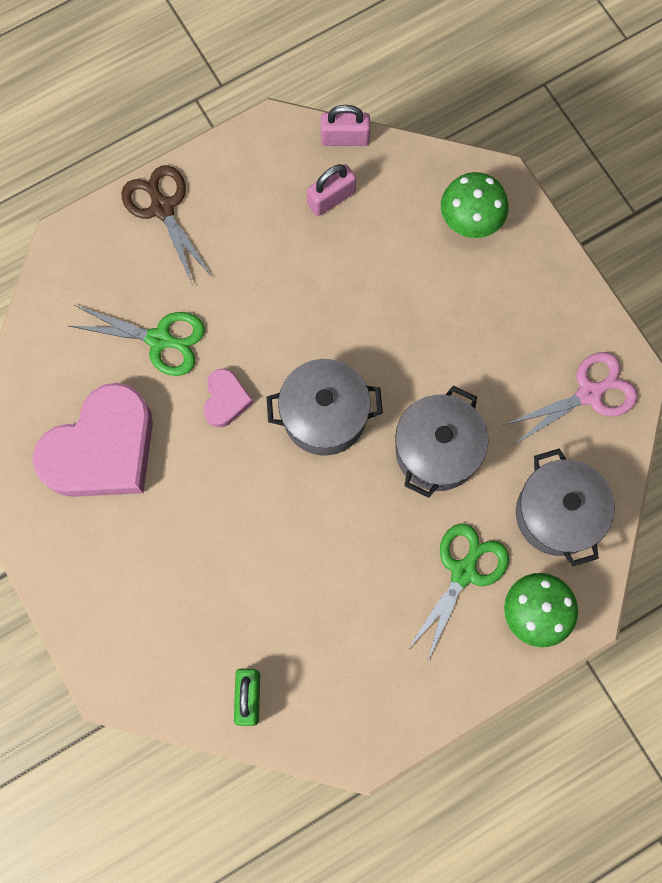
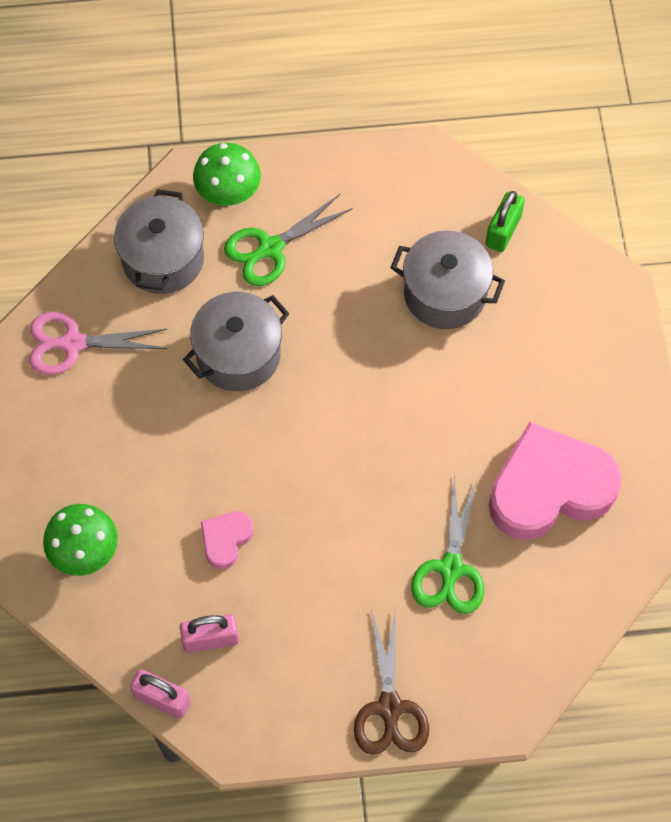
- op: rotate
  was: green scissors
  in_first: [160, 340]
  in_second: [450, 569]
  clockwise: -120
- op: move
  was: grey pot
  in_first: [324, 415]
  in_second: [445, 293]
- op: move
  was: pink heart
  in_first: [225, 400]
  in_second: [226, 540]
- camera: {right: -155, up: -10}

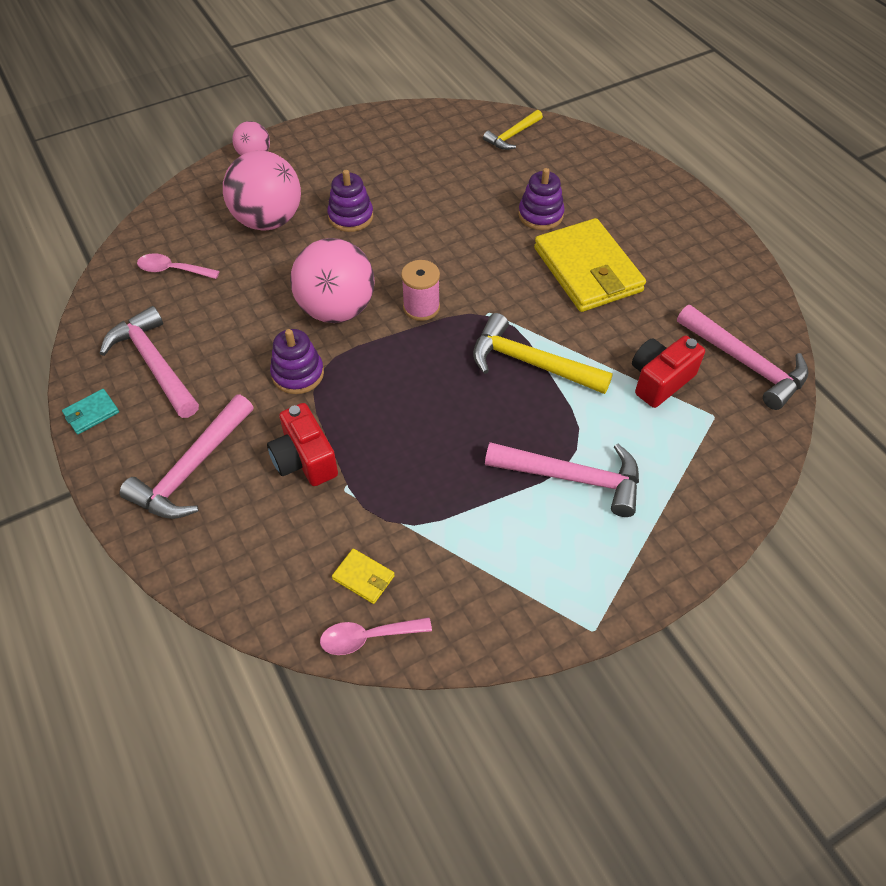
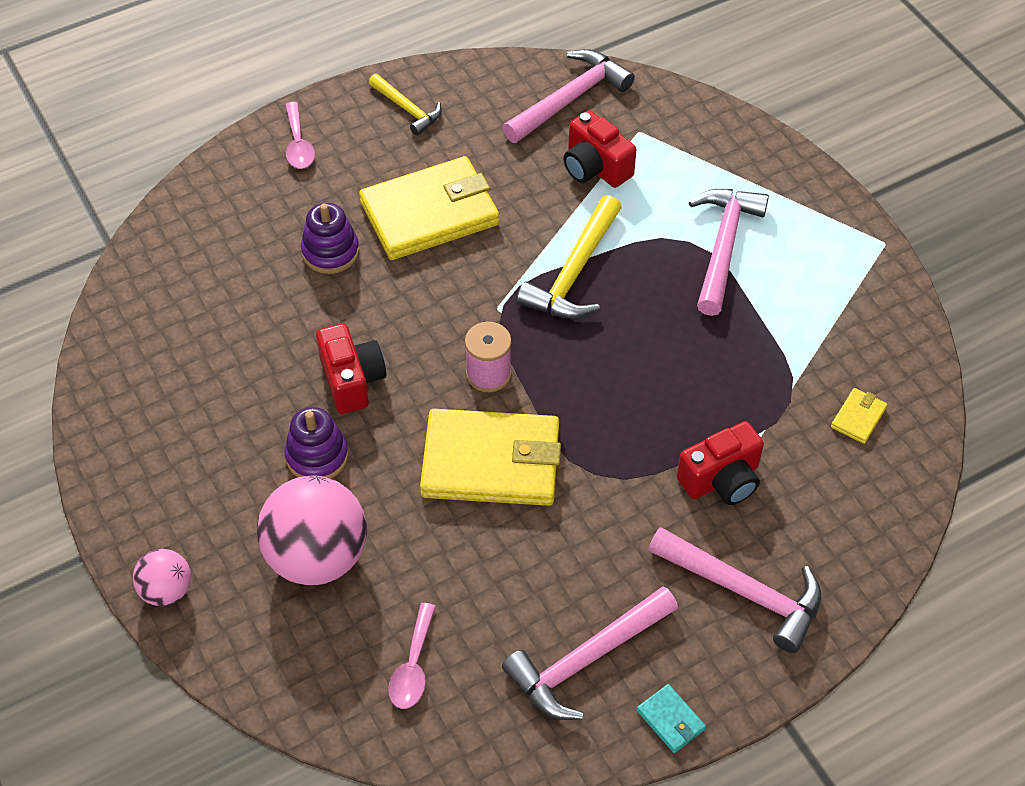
- op: move
  was: yellow hammer
  in_first: [512, 136]
  in_second: [407, 109]
- op: replace
  was: pink ball
  now: yellow wallet
  in_first: [336, 309]
  in_second: [491, 462]
- op: delete
  was: purple stacking toy
  in_first: [298, 374]
- op: move
  was: pink spoon
  in_first: [368, 637]
  in_second: [298, 144]
- op: insert
  now: red camera
  in_second: [352, 380]
- camera: {right: -90, up: 0}

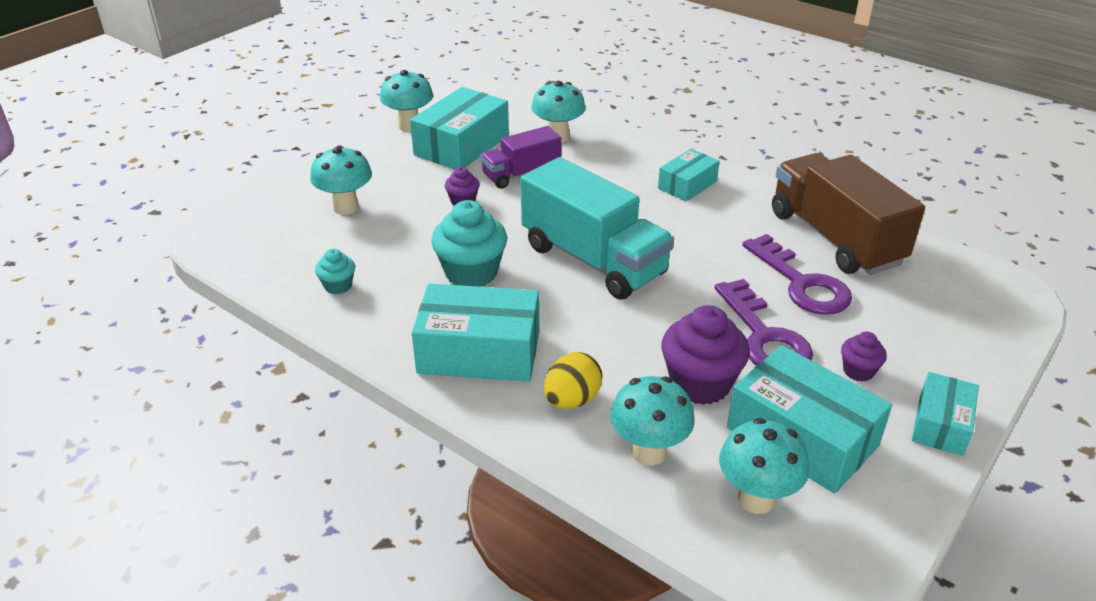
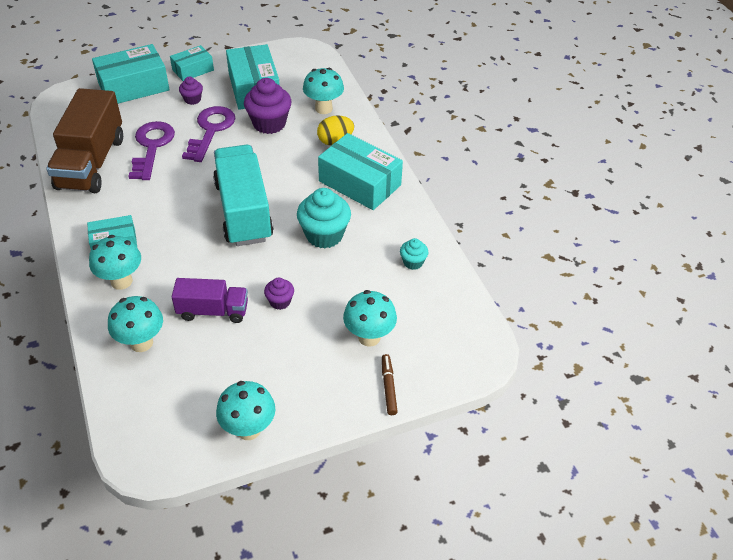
- op: move
  was: turquoise box
  in_first: [462, 145]
  in_second: [133, 86]
- op: move
  was: turquoise mushroom
  in_first: [756, 499]
  in_second: [121, 281]
- op: insert
  now: brown marker
  in_second: [388, 387]
- camera: {right: -150, up: 10}

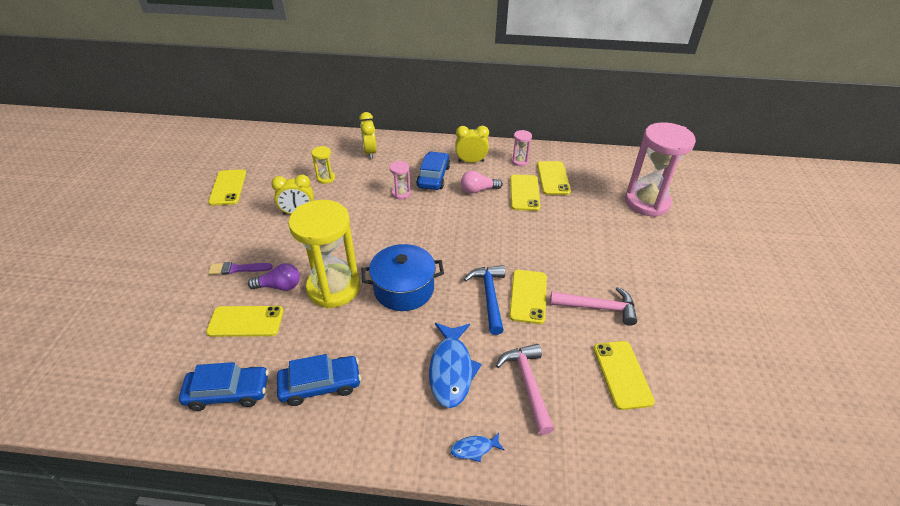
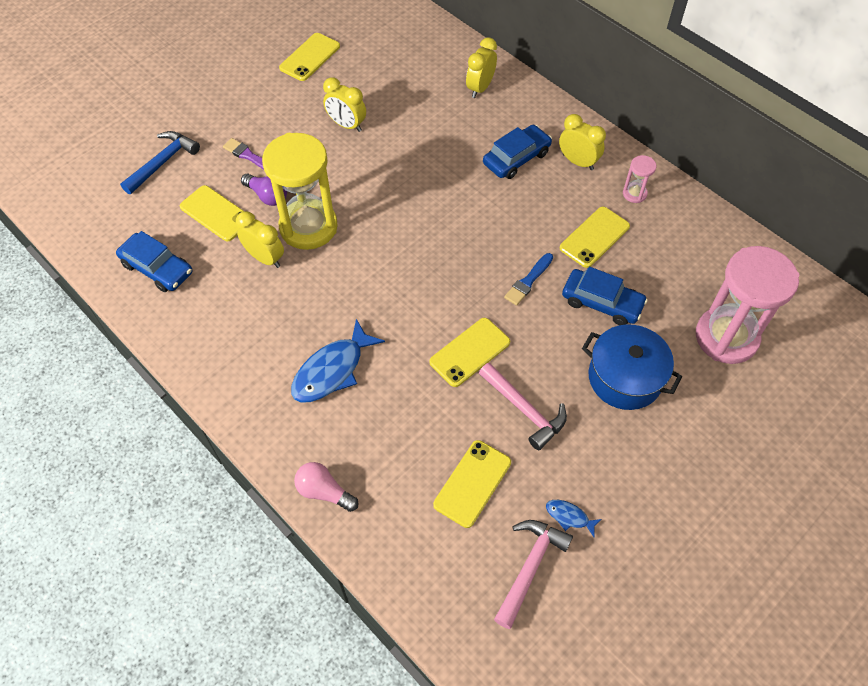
- op: delete
  was: yellow hourglass
  in_first: [326, 178]
- op: delete
  was: pink hourglass
  in_first: [401, 193]
- op: delete
  was: yellow phone
  in_first: [553, 178]
- op: move
  was: pink light bulb
  in_first: [478, 190]
  in_second: [324, 492]
- op: move
  was: blue pot
  in_first: [404, 289]
  in_second: [625, 378]
- op: move
  was: blue hammer
  in_first: [489, 297]
  in_second: [162, 162]
- op: move
  was: pink hammer
  in_first: [528, 384]
  in_second: [529, 567]
- op: move
  was: blue car
  in_first: [320, 385]
  in_second: [602, 302]
- op: move
  was: blue fish
  in_first: [474, 448]
  in_second: [569, 516]
- op: insert
  now: yellow clock
  in_second: [265, 258]
- op: insert
  now: blue brush
  in_second: [528, 281]
- camera: {right: 40, up: 15}

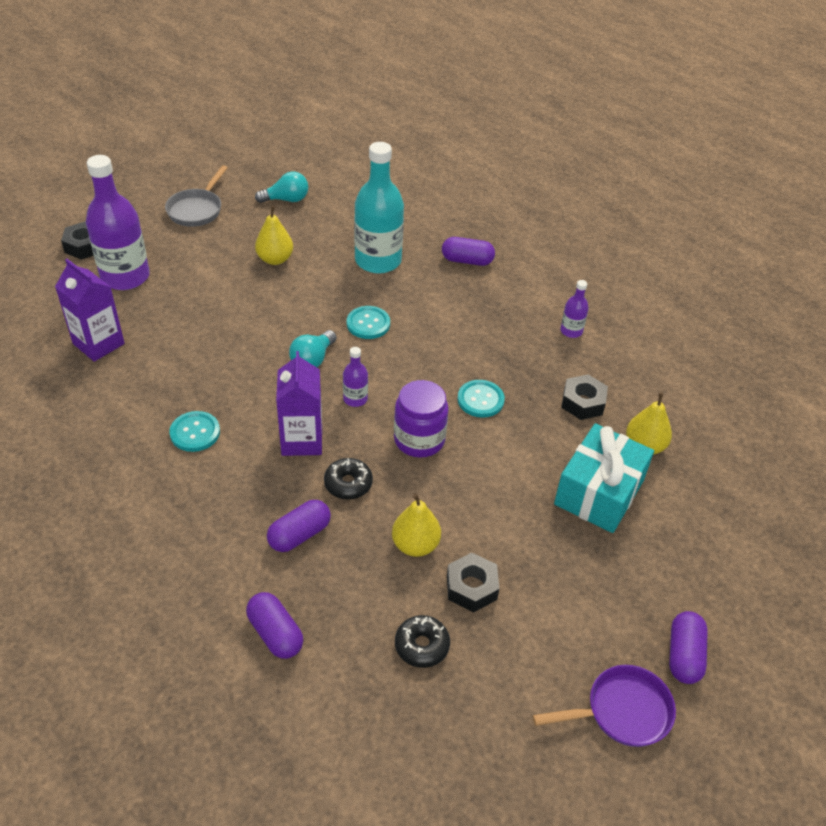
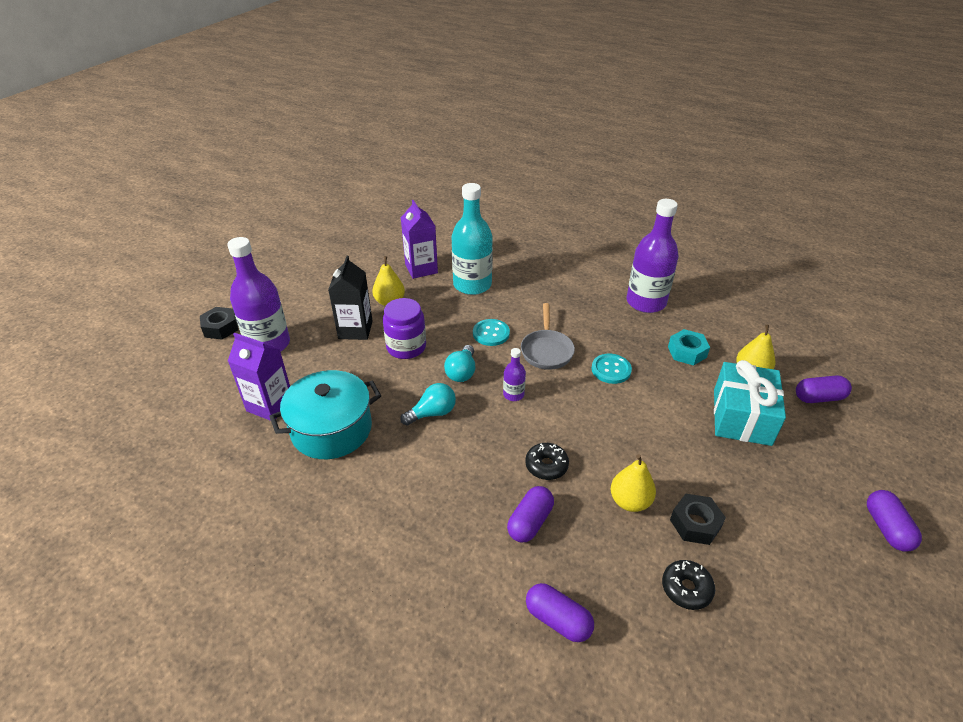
- op: move
  was: grey pan
  in_first: [197, 210]
  in_second: [546, 350]
- op: move
  was: turquoise light bulb
  in_first: [286, 199]
  in_second: [432, 413]
- op: move
  was: purple capsule
  in_first: [467, 261]
  in_second: [819, 398]
- op: resize
  was: purple bottle
  in_first: [571, 331]
  in_second: [646, 302]
  ratio: 2.2
- op: move
  was: purple carton
  in_first: [302, 440]
  in_second: [421, 269]
- op: recolor
  was: black nut
  now: turquoise nut
  in_first: [582, 402]
  in_second: [687, 352]
- op: move
  was: purple jar
  in_first: [419, 439]
  in_second: [406, 347]
- op: delete
  was: turquoise button
  in_first: [195, 432]
- op: delete
  was: purple pan
  in_first: [622, 711]
- op: insert
  now: black carton
  in_second: [355, 330]
- op: insert
  now: turquoise pot
  in_second: [331, 429]
- camera: {right: -15, up: -5}

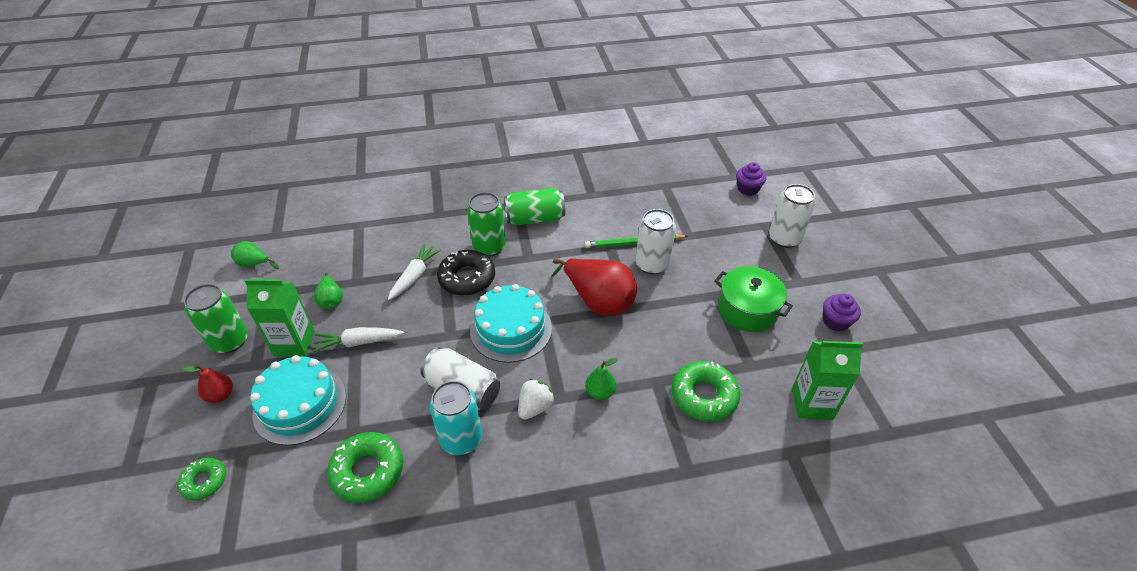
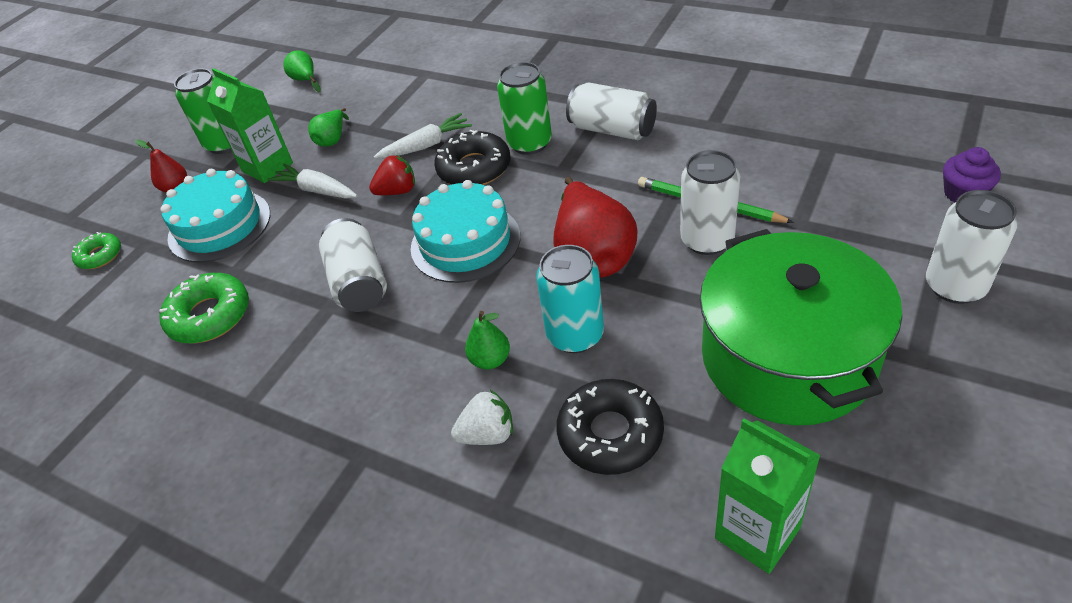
- op: recolor
  was: green can
  now: white can
  in_first: [535, 218]
  in_second: [612, 129]
- op: resize
  was: green pot
  in_first: [747, 310]
  in_second: [787, 357]
  ratio: 1.69
- op: delete
  was: purple cupcake
  in_first: [835, 321]
- op: recolor
  was: green donut
  now: black donut
  in_first: [704, 396]
  in_second: [610, 434]
- op: move
  was: white strawberry
  in_first: [535, 407]
  in_second: [488, 434]
- op: move
  was: turquoise can
  in_first: [461, 439]
  in_second: [575, 335]
- op: insert
  now: red strawberry
  in_second: [397, 191]
- camera: {right: 45, up: 0}

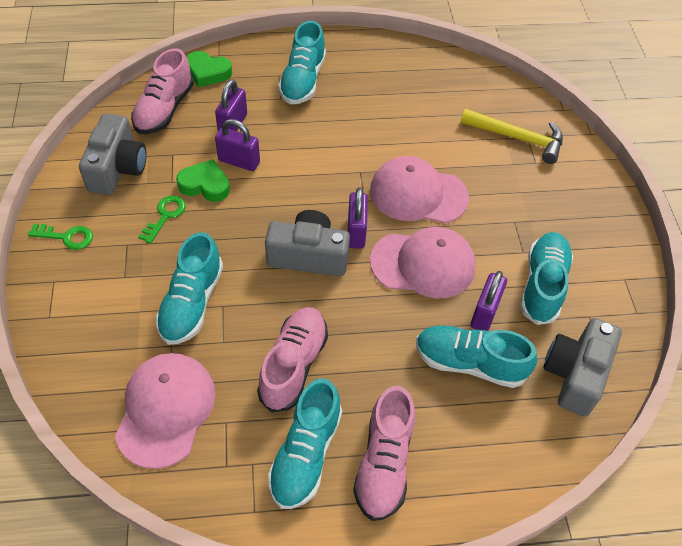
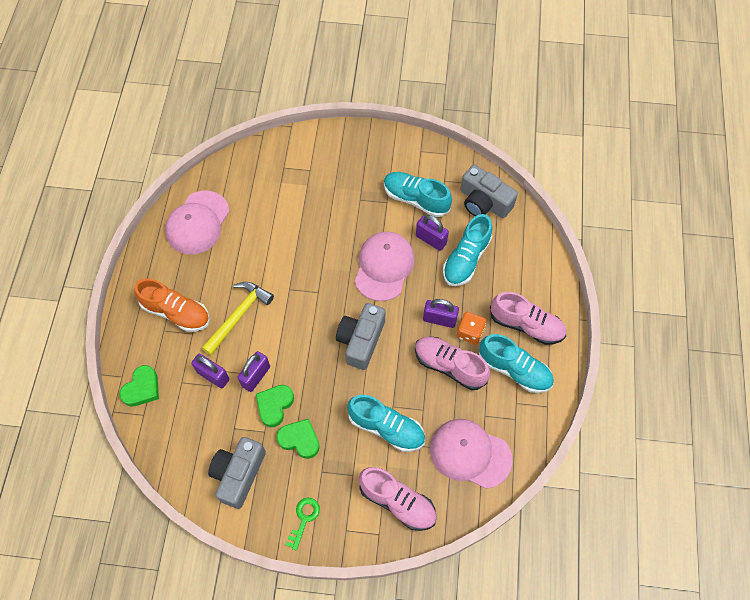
- op: recolor
  was: turquoise shoe
  now: orange shoe
  in_first: [303, 80]
  in_second: [176, 312]
- op: move
  was: pink shoe
  in_first: [164, 109]
  in_second: [397, 502]
- op: move
  was: yellow hammer
  in_first: [517, 138]
  in_second: [238, 315]
- op: rotate
  was: grey camera
  in_first: [118, 168]
  in_second: [238, 474]
  clockwise: -90
- op: move
  was: pink cap
  in_first: [418, 194]
  in_second: [197, 223]
- op: move
  was: purple padlock
  in_first: [356, 232]
  in_second: [439, 319]
- op: replace
  was: green key
  now: green heart
  in_first: [165, 216]
  in_second: [300, 440]
- op: insert
  now: orange dice
  in_second: [469, 332]
- camera: {right: -75, up: 10}

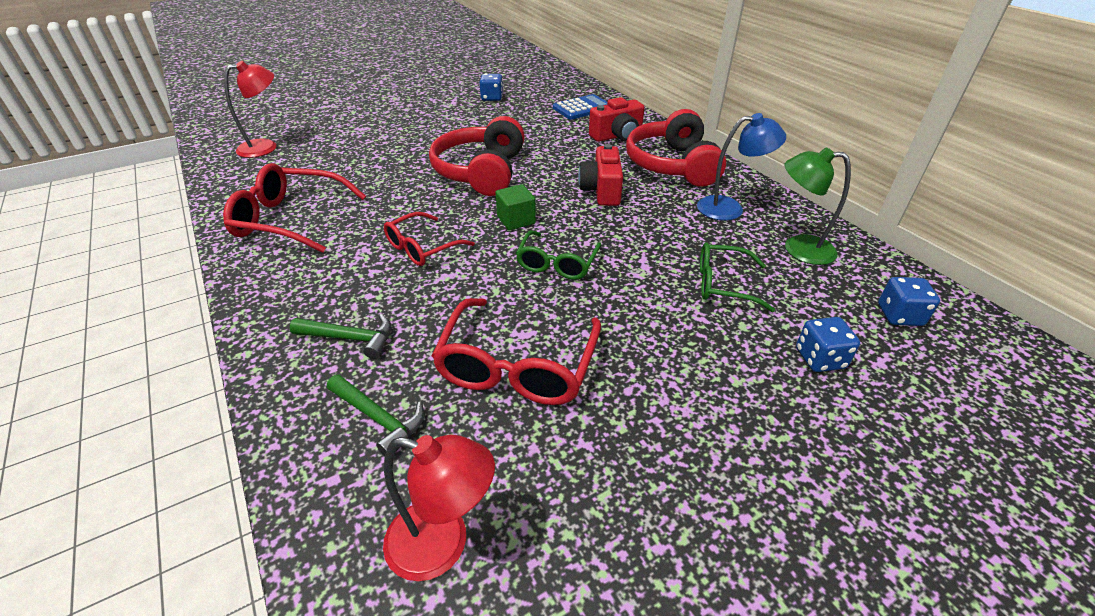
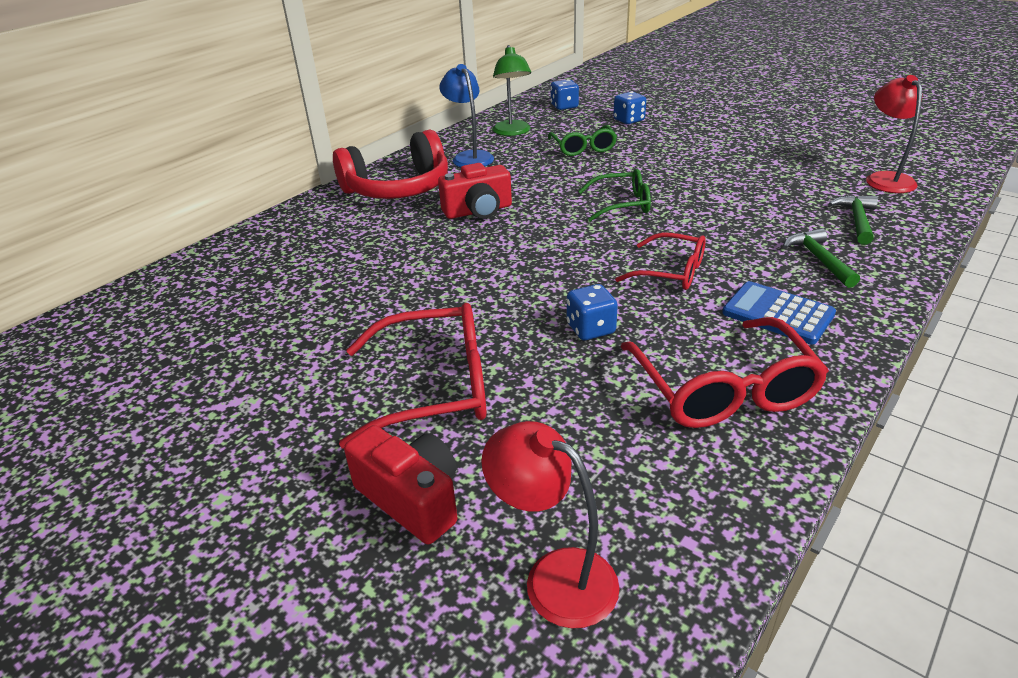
- op: move
  was: blue dice
  in_first: [492, 98]
  in_second: [590, 329]
- op: move
  was: blue calculator
  in_first: [582, 108]
  in_second: [777, 314]
- op: move
  was: red camera
  in_first: [617, 136]
  in_second: [411, 499]
- op: delete
  was: red headphones
  in_first: [481, 172]
- op: delete
  was: green cube
  in_first: [516, 220]
- op: move
  was: red glasses
  in_first: [517, 366]
  in_second: [435, 387]
- camera: {right: -110, up: -5}

